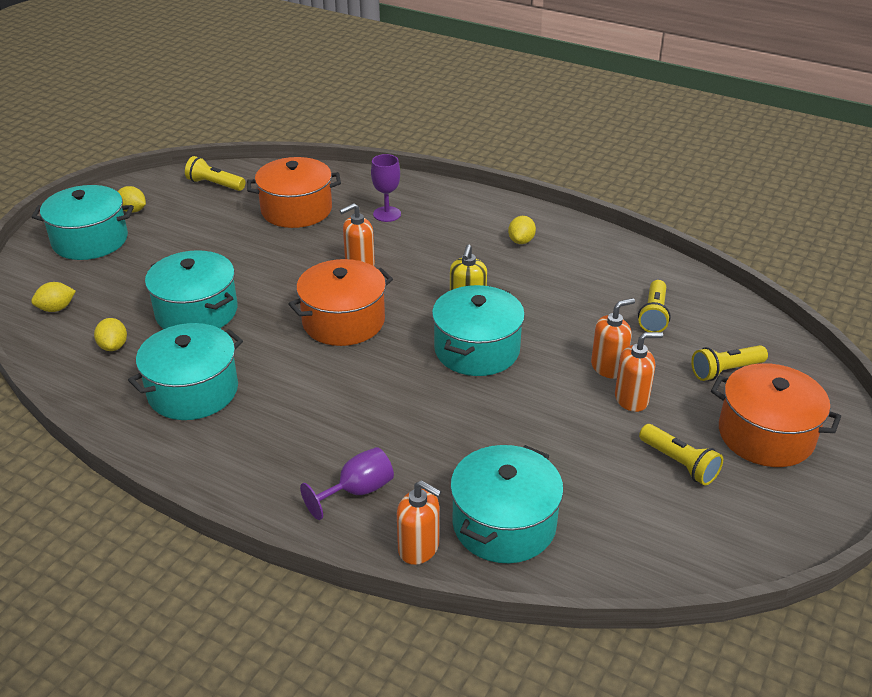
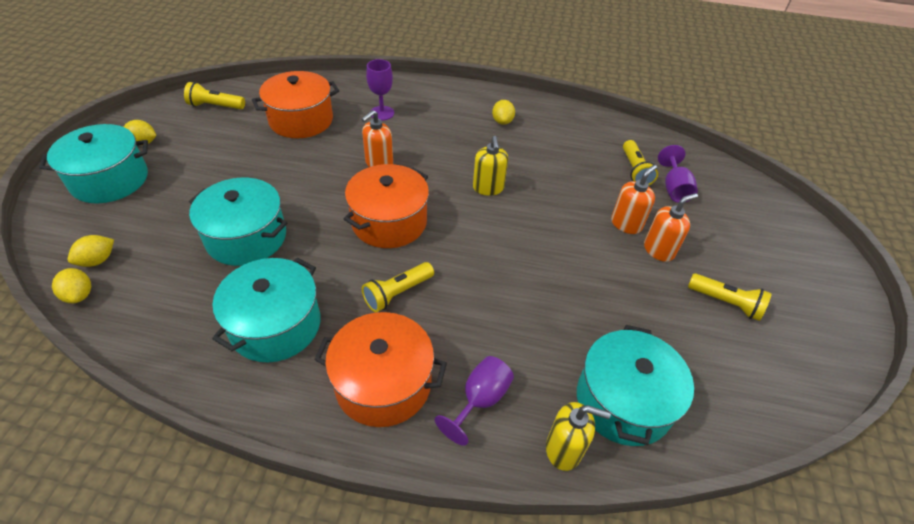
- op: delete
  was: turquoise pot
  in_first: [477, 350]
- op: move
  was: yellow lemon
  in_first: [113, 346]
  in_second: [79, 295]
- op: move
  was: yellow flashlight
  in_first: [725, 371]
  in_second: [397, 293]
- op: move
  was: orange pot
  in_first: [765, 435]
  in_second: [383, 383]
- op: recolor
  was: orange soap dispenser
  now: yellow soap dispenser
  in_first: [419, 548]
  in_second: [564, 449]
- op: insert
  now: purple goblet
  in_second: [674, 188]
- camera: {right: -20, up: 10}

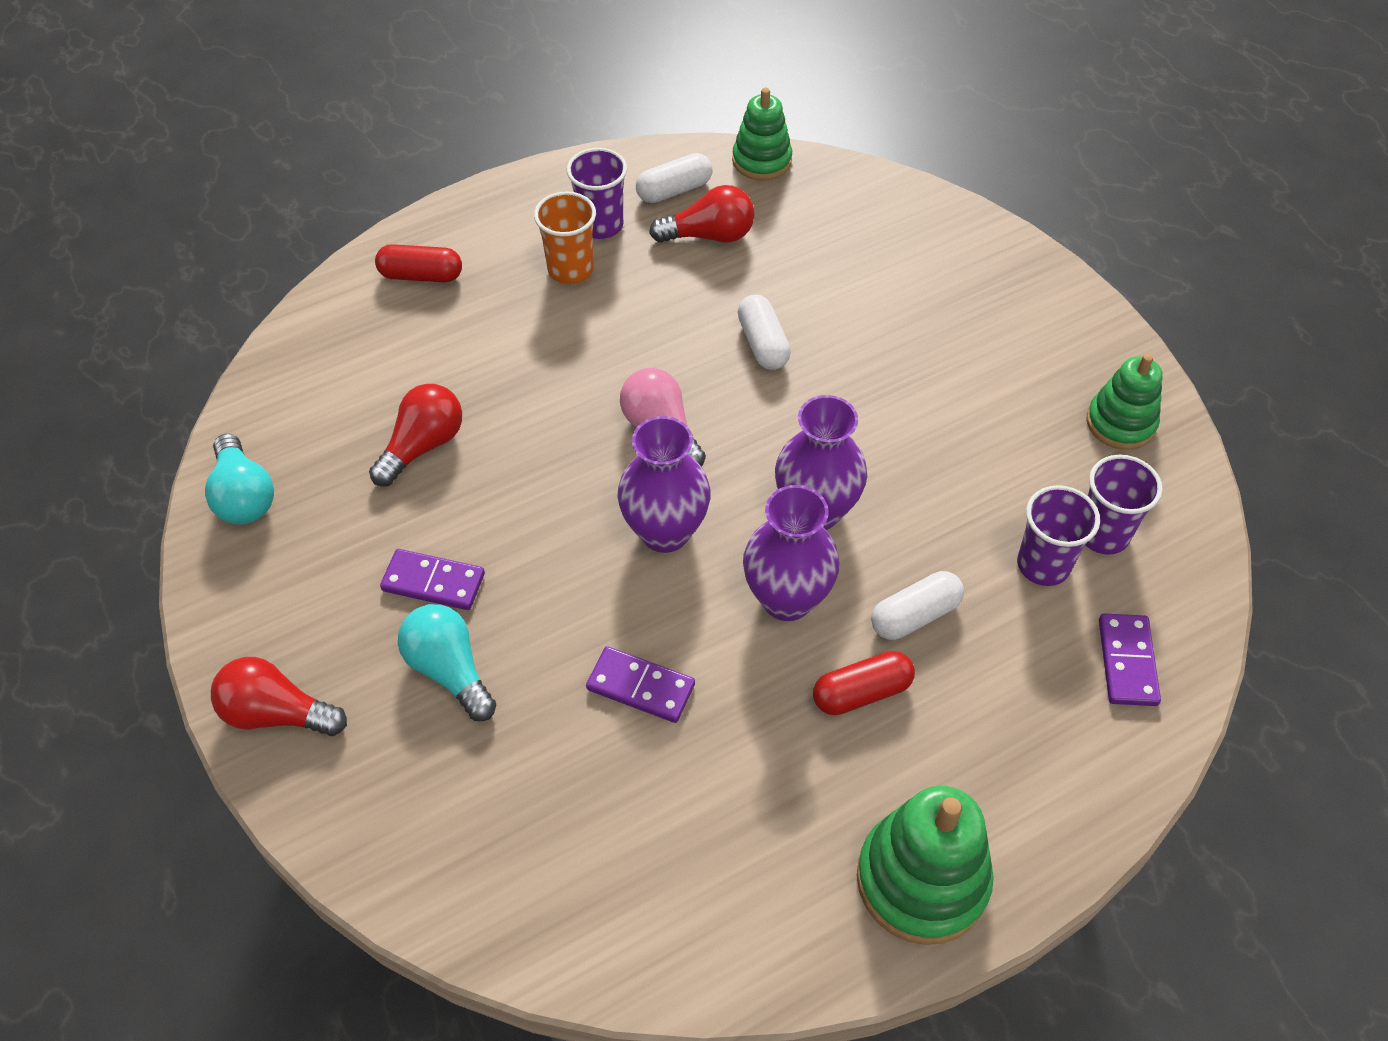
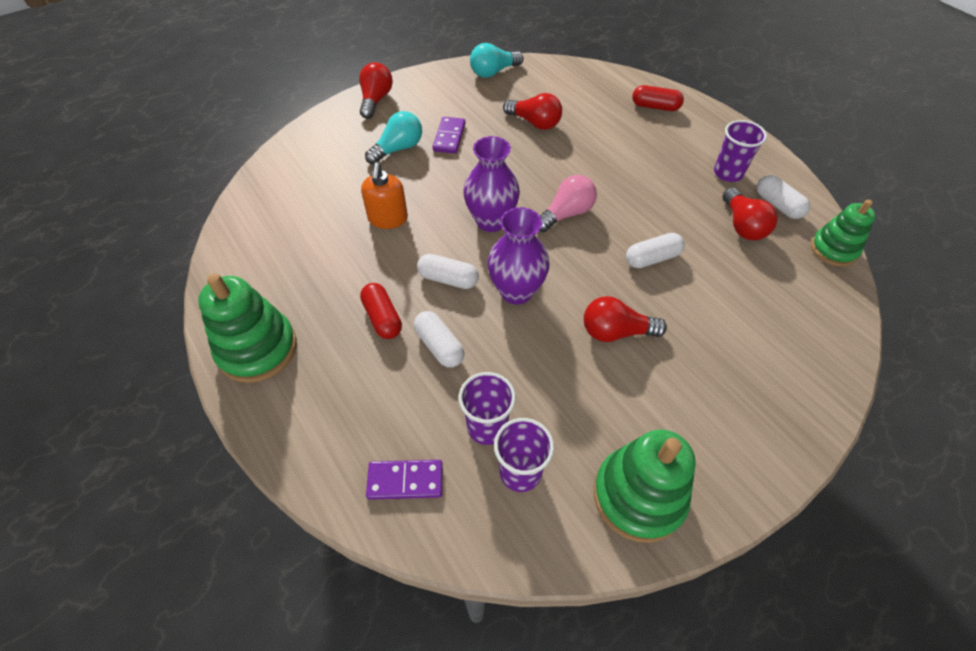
- op: delete
  was: orange cup
  in_first: [570, 269]
- op: rotate
  was: red capsule
  in_first: [421, 275]
  in_second: [655, 107]
  clockwise: -75
- op: resize
  was: green stacking toy
  in_first: [1120, 423]
  in_second: [638, 496]
  ratio: 1.54
- op: replace
  was: purple vase
  now: white capsule
  in_first: [787, 599]
  in_second: [448, 279]
- op: replace
  was: purple domino
  now: orange soap dispenser
  in_first: [641, 686]
  in_second: [388, 218]
- op: insert
  now: red light bulb
  in_second: [615, 332]
- camera: {right: 85, up: 0}

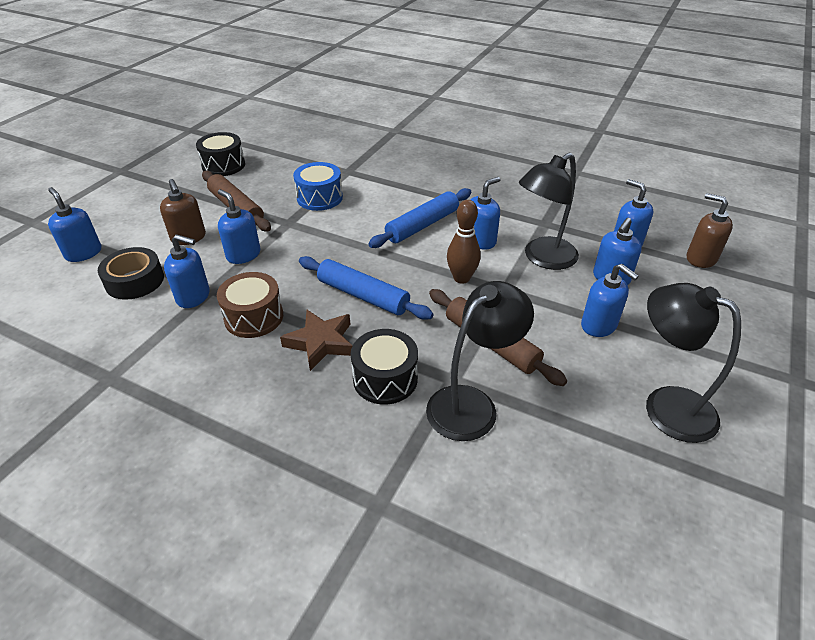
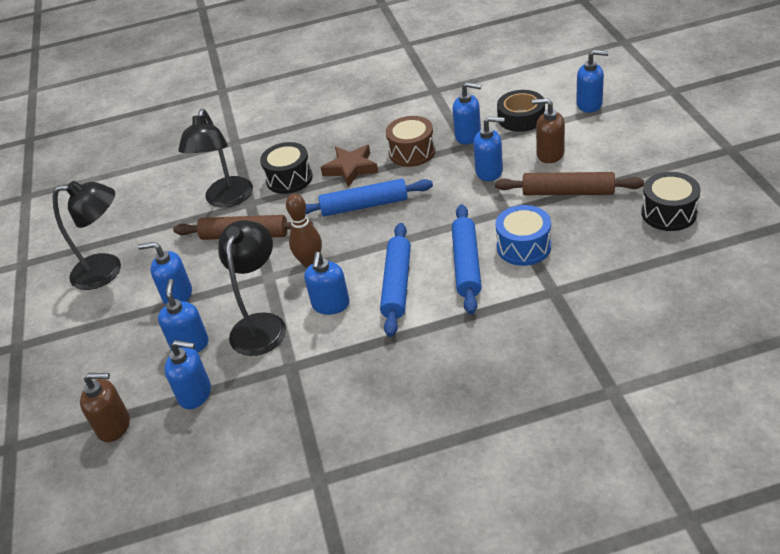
- op: rotate
  was: blue soap dispenser
  in_first: [193, 296]
  in_second: [468, 136]
  clockwise: -135
- op: insert
  now: blue rolling pin
  in_second: [466, 265]
- camera: {right: 145, up: 0}

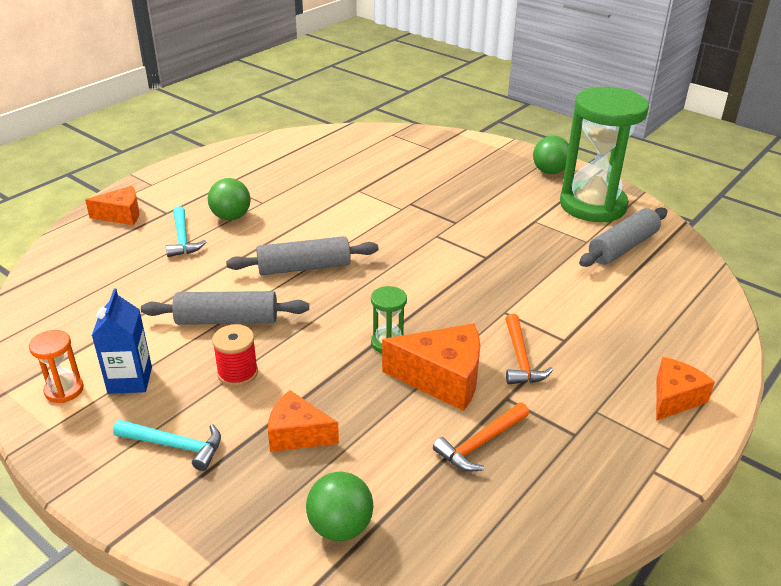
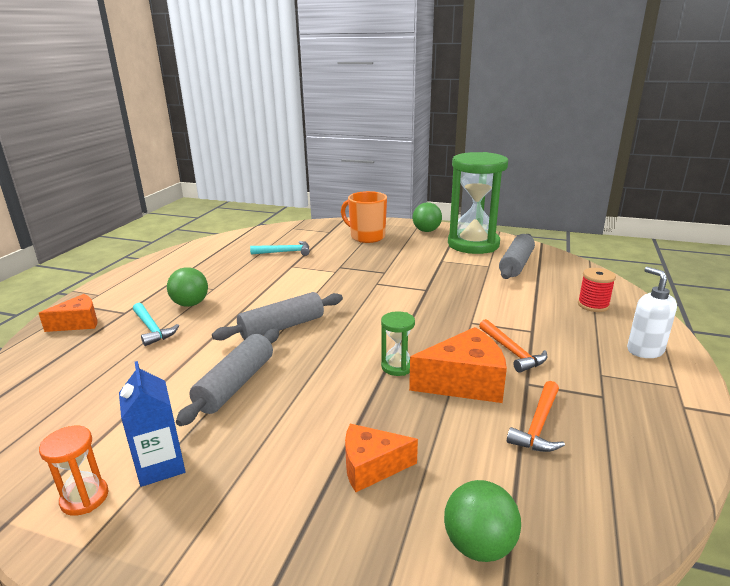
- op: rotate
  was: grey rolling pin
  in_first: [227, 320]
  in_second: [235, 384]
  clockwise: -45
- op: move
  was: red spool
  in_first: [237, 373]
  in_second: [593, 305]
- op: replace
  was: orange cheese
  now: white soap dispenser
  in_first: [674, 398]
  in_second: [644, 350]
- op: move
  was: turquoise hammer
  in_first: [175, 445]
  in_second: [285, 252]
- op: insert
  now: orange mug
  in_second: [367, 237]
- camera: {right: -20, up: -10}

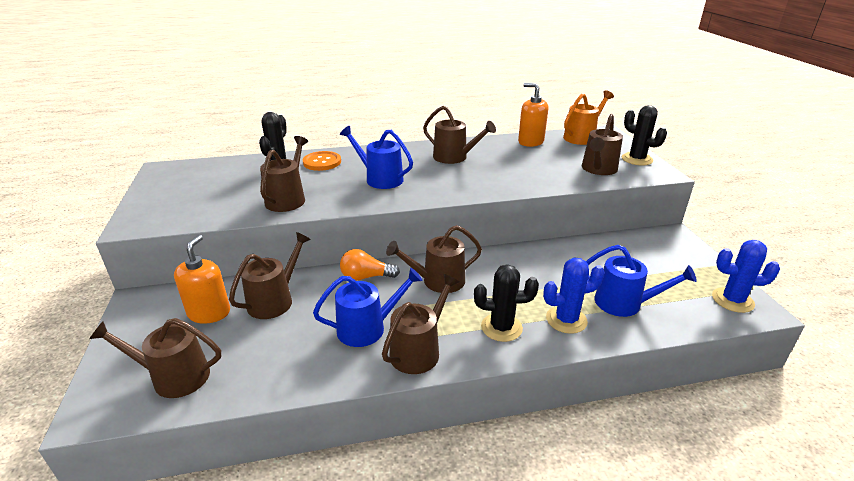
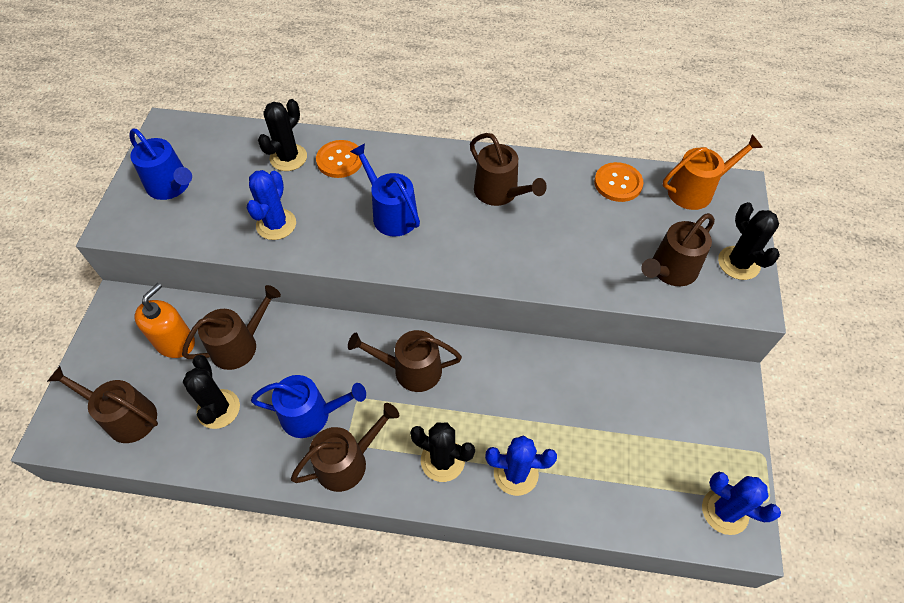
- op: replace
  was: orange soap dispenser
  now: orange button
  in_first: [530, 142]
  in_second: [618, 183]
- op: replace
  was: brown watering can
  now: blue cactus
  in_first: [287, 199]
  in_second: [276, 224]
- op: move
  was: blue watering can
  in_first: [624, 303]
  in_second: [171, 186]
- op: delete
  was: orange light bulb
  in_first: [366, 277]
- op: insert
  now: black cactus
  in_second: [218, 409]
- camera: {right: 20, up: 25}

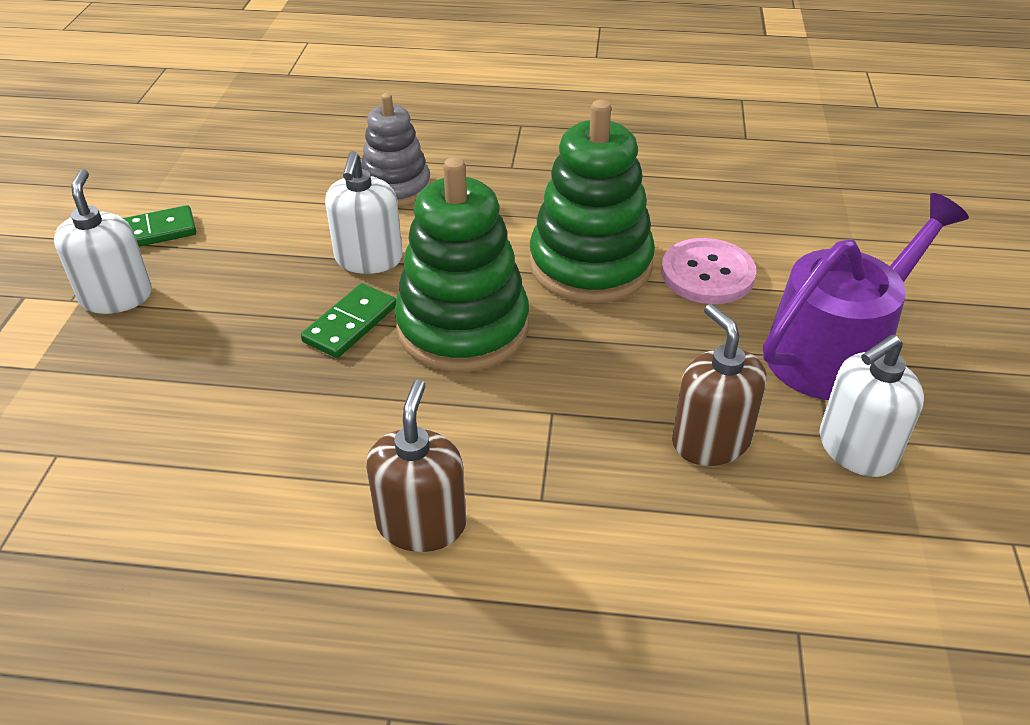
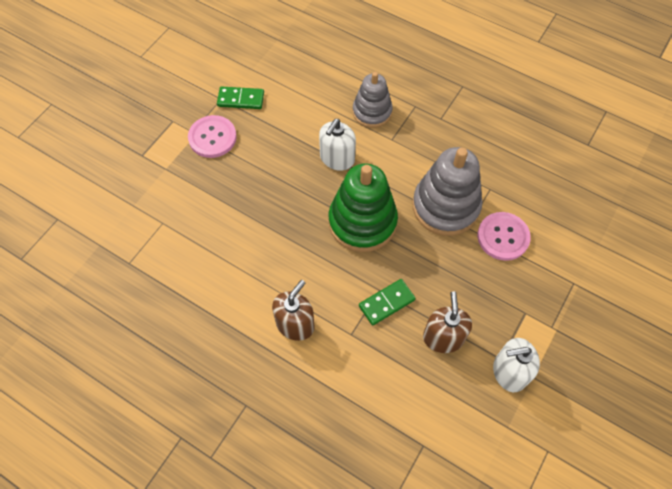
- op: recolor
  was: green stacking toy
  now: grey stacking toy
  in_first: [590, 265]
  in_second: [445, 206]
- op: replace
  was: white soap dispenser
  now: pink button
  in_first: [116, 297]
  in_second: [212, 137]
- op: delete
  was: purple watering can
  in_first: [836, 350]
- op: move
  was: green domino
  in_first: [350, 324]
  in_second: [386, 303]
- camera: {right: 25, up: 20}

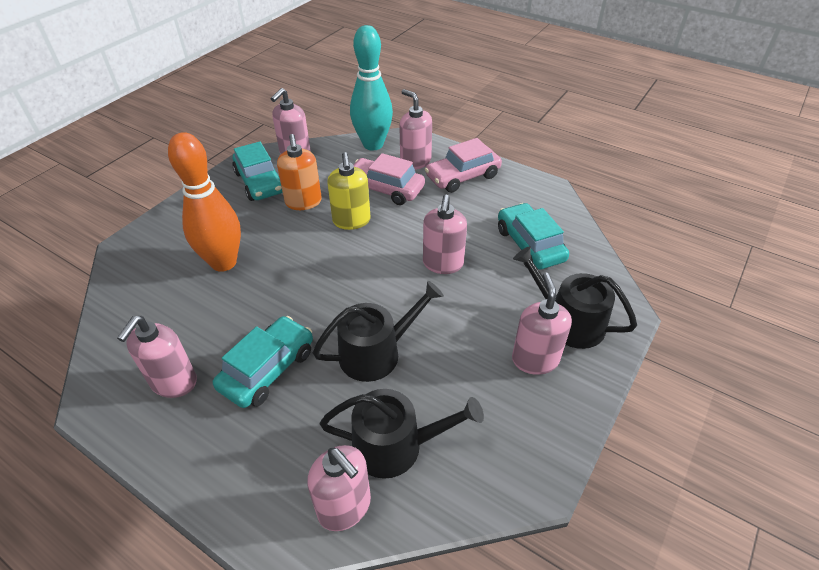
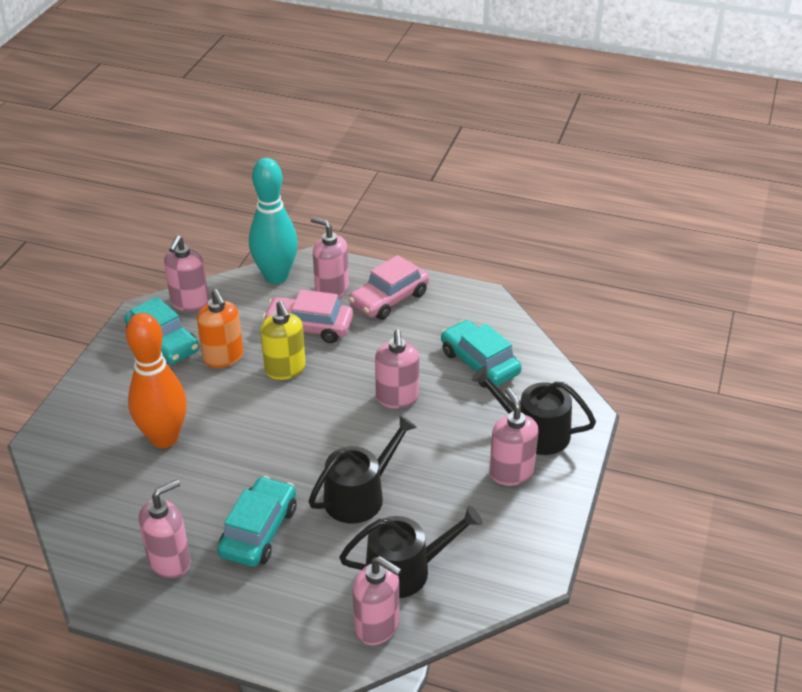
- op: rotate
  was: pink soap dispenser
  in_first: [174, 382]
  in_second: [170, 561]
  clockwise: -135
- camera: {right: -15, up: -5}

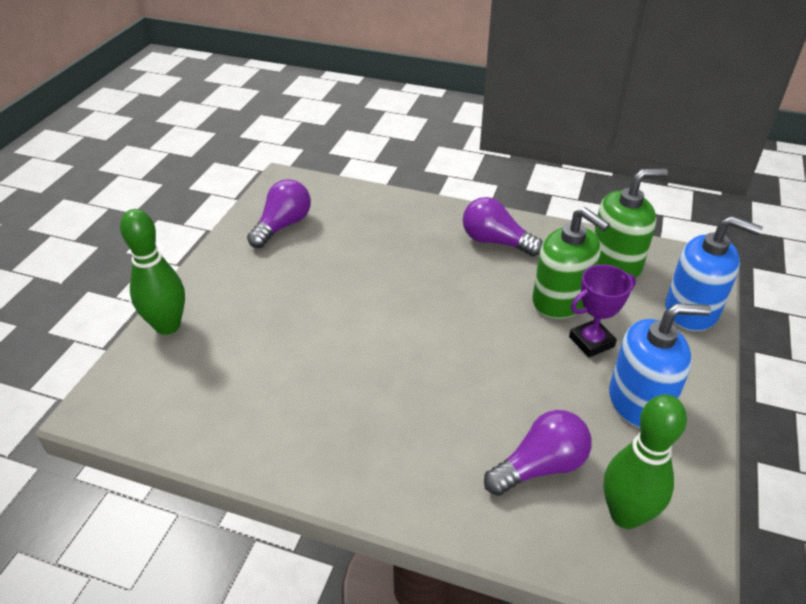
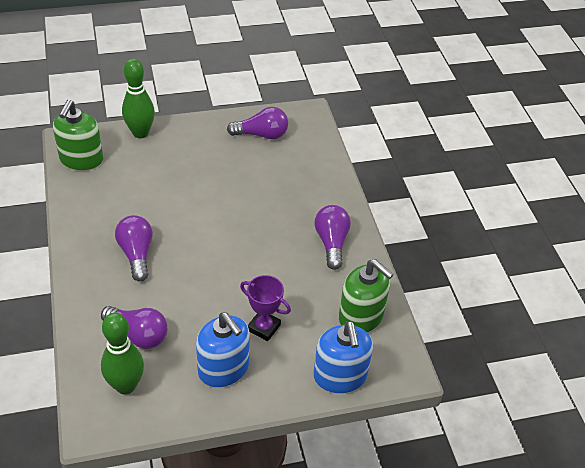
- op: move
  was: green soap dispenser
  in_first: [560, 300]
  in_second: [81, 160]
- op: insert
  now: purple light bulb
  in_second: [136, 254]
- camera: {right: 55, up: 5}

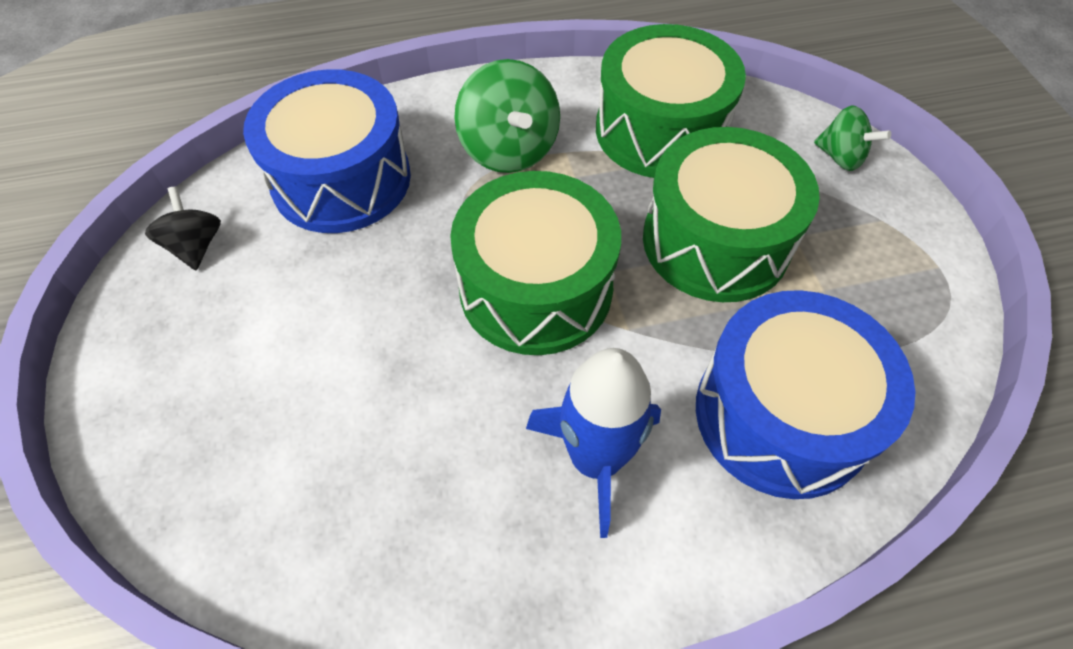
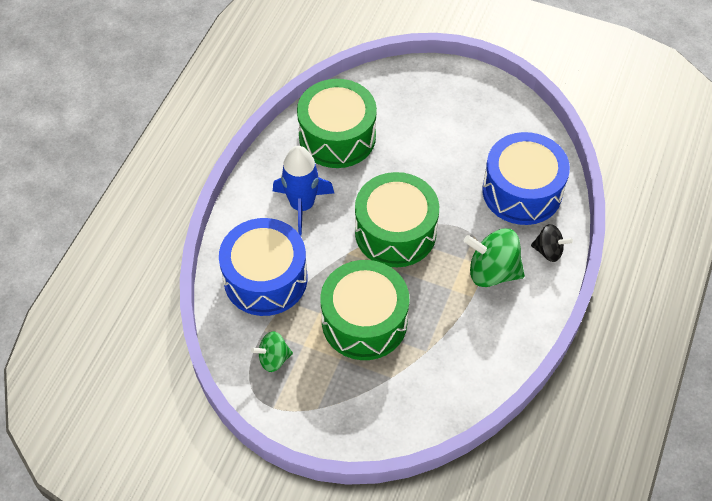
- op: move
  was: green drum
  in_first: [660, 130]
  in_second: [337, 137]
- op: move
  was: green spinning top
  in_first: [840, 157]
  in_second: [273, 359]
- op: move
  was: black spinning top
  in_first: [196, 246]
  in_second: [548, 251]
- camera: {right: 125, up: 0}

